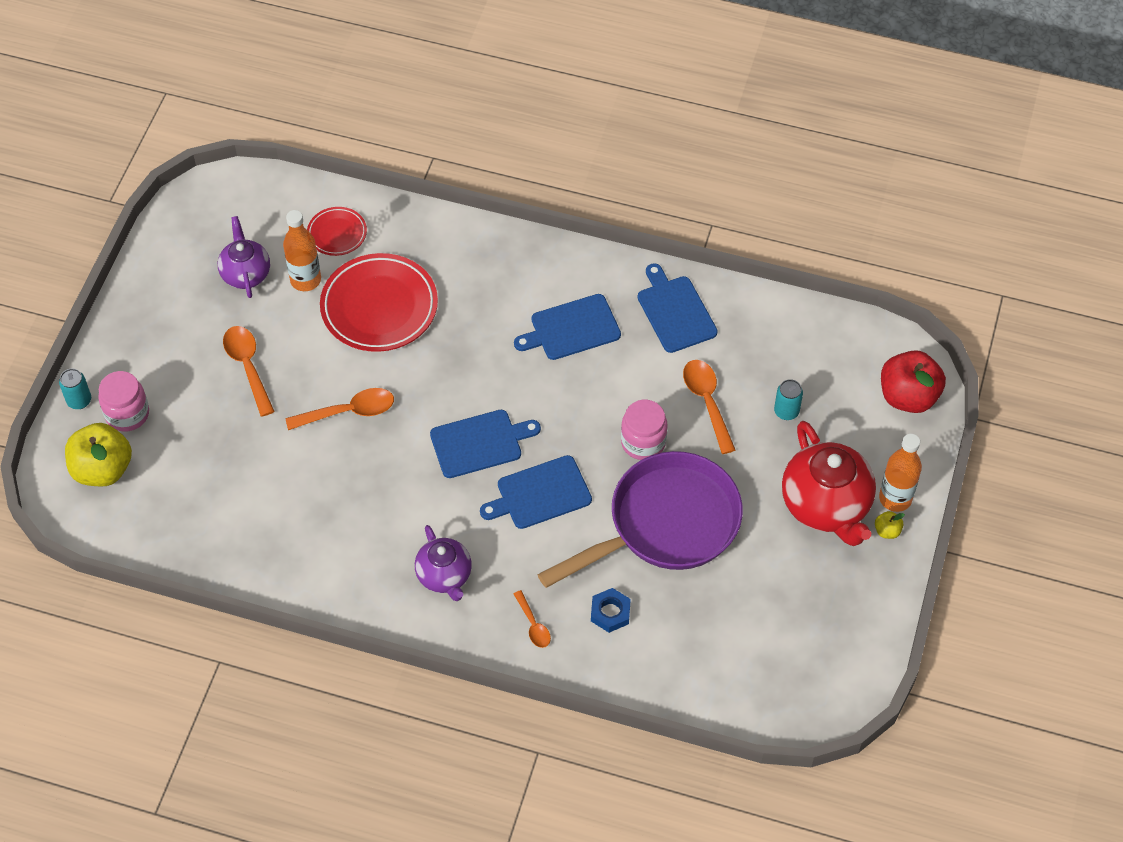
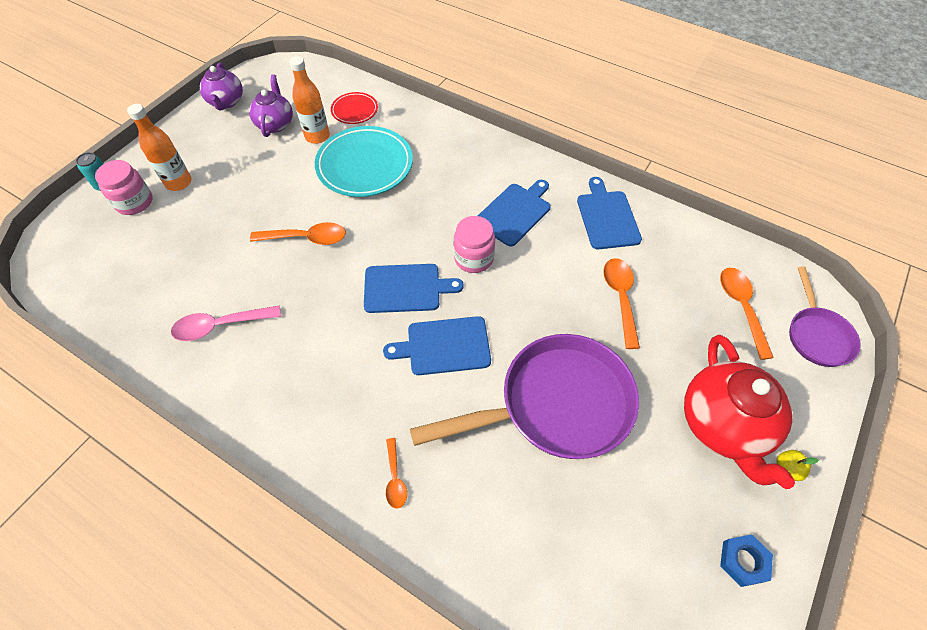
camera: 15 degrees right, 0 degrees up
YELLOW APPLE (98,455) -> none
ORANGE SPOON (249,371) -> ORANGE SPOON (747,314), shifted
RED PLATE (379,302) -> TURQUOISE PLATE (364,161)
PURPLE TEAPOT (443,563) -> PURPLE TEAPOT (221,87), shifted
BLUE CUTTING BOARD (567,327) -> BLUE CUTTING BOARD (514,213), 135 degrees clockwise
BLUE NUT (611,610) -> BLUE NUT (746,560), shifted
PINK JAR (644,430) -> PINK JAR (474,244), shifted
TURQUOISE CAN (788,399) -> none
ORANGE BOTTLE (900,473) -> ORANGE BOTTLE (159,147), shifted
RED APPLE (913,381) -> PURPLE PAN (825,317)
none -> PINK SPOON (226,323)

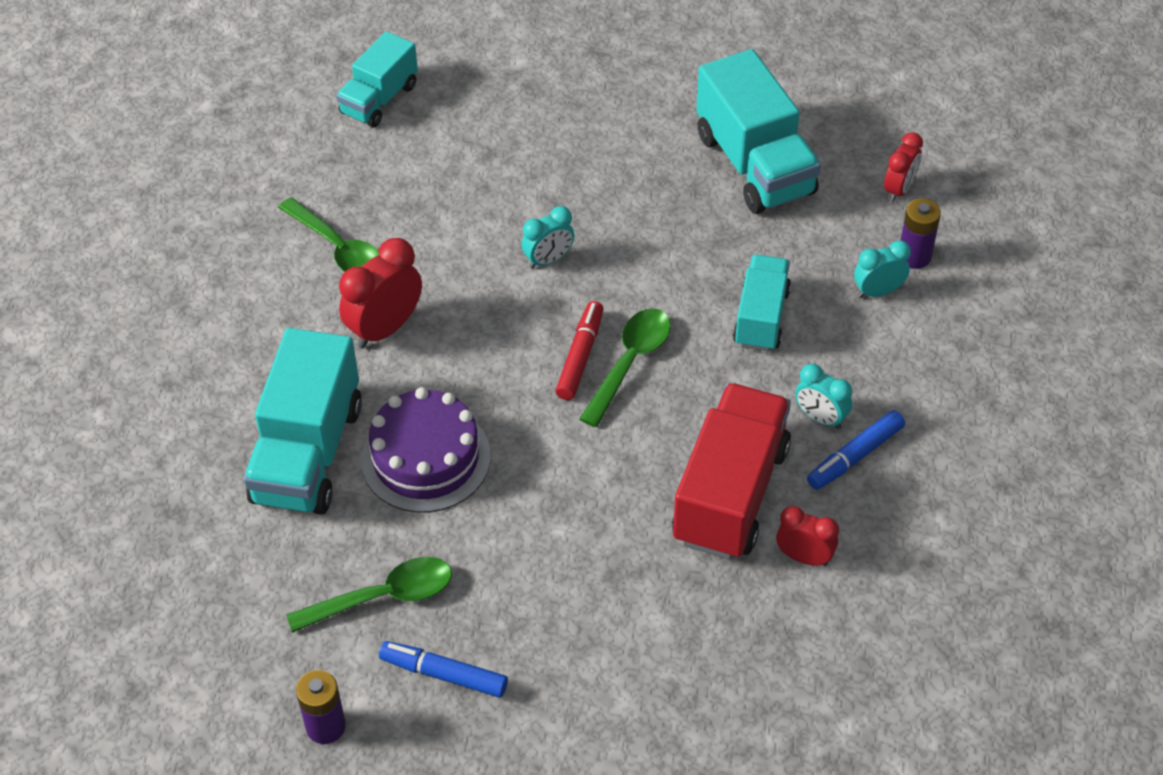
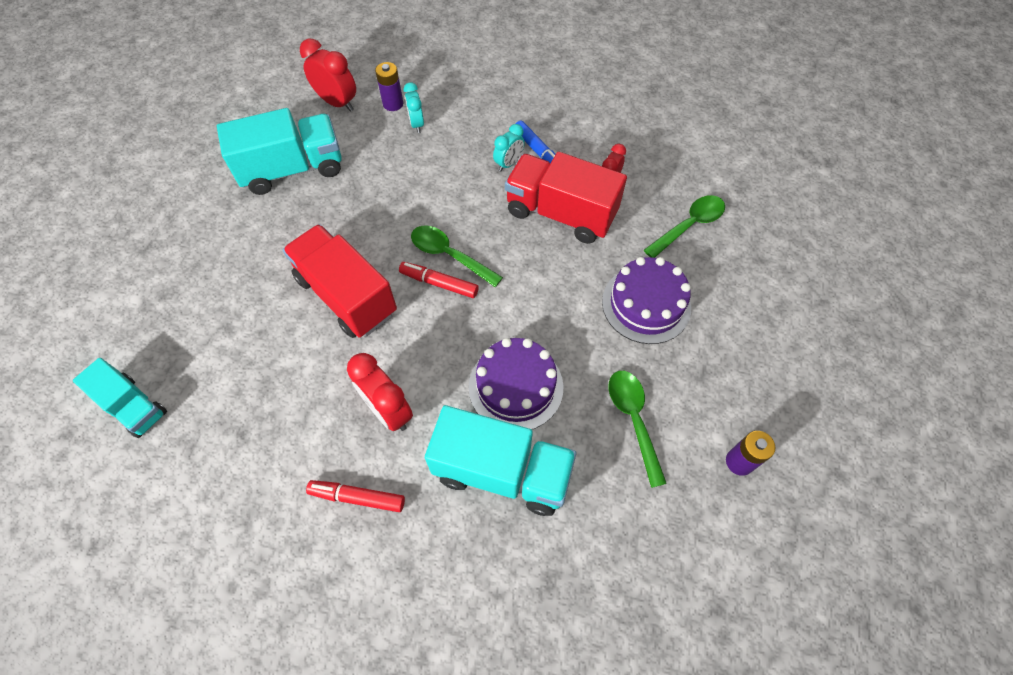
camera: 85 degrees left, 10 degrees up
GREEN SPOON (328,234) -> GREEN SPOON (684,226), shifted
BLUE MARKER (443,669) -> none
TURQUOISE CLOCK (548,237) -> RED TRUCK (339,281)
TURQUOISE TRUCK (762,303) -> none
RED CLOCK (903,167) -> RED CLOCK (328,75), x1.60
none -> RED MARKER (355,496)
none -> PURPLE CAKE (646,300)

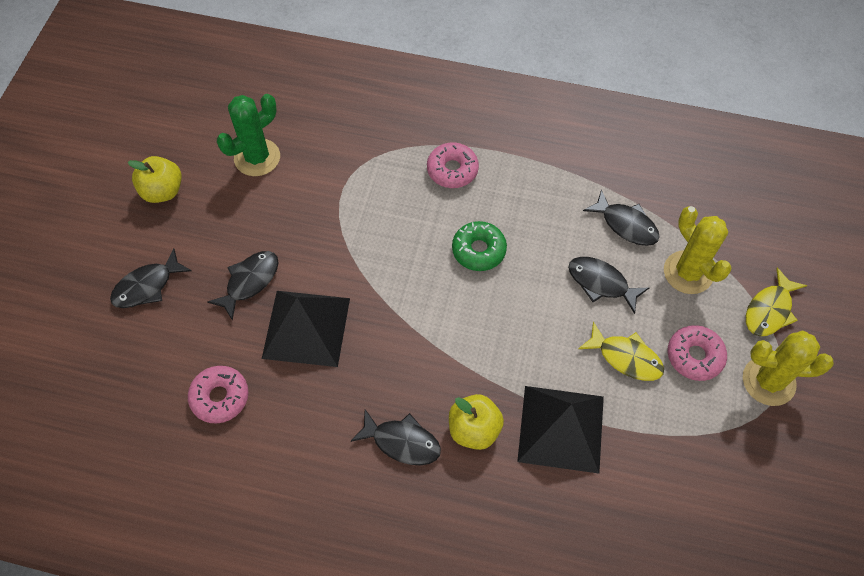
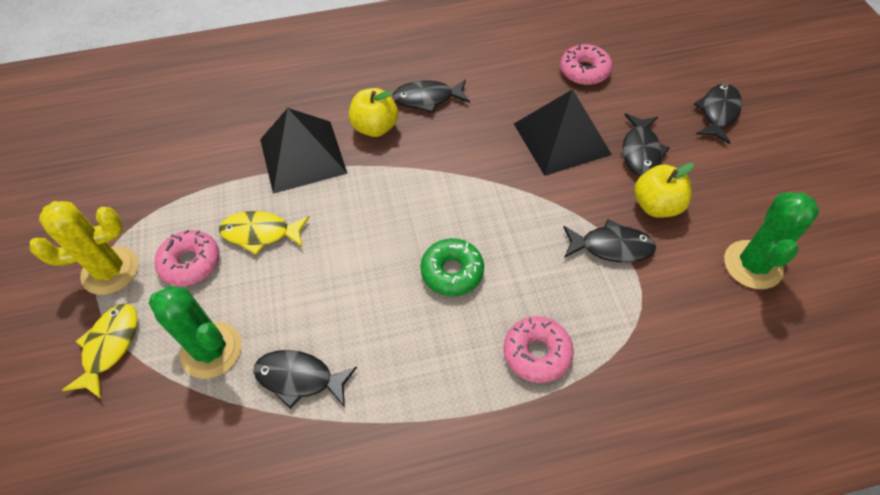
camera: 155 degrees right, 5 degrees down
YELLOW APPLE (155,179) -> YELLOW APPLE (664,190), shifted
BLACK FISH (608,285) -> BLACK FISH (609,241), shifted
YELLOW CACTUS (698,250) -> GREEN CACTUS (195,332)

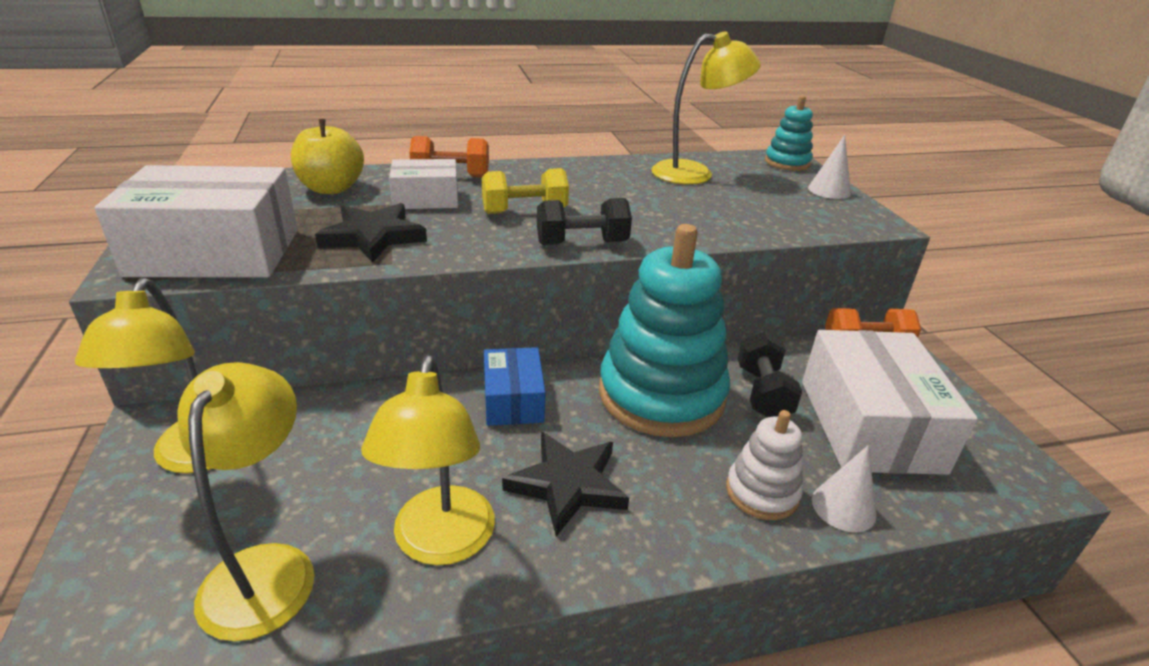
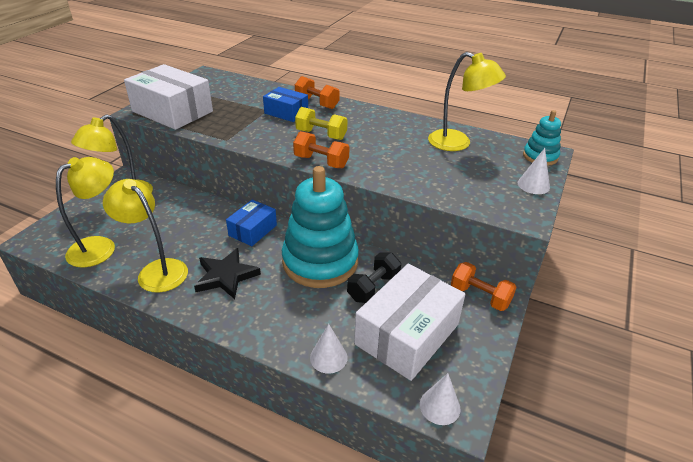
camera: 40 degrees right, 5 degrees up
YELLOW APPLE (327,156) -> none
BLACK STAR (371,233) -> none
YELLOW LAMP (428,460) -> YELLOW LAMP (145,235), 90 degrees clockwise
WHITE BOX (423,184) -> BLUE BOX (285,104)
BLACK DUMBBELL (584,221) -> ORANGE DUMBBELL (321,149)
WHITE STACKING TOY (764,465) -> none
none -> WHITE CONE (440,399)

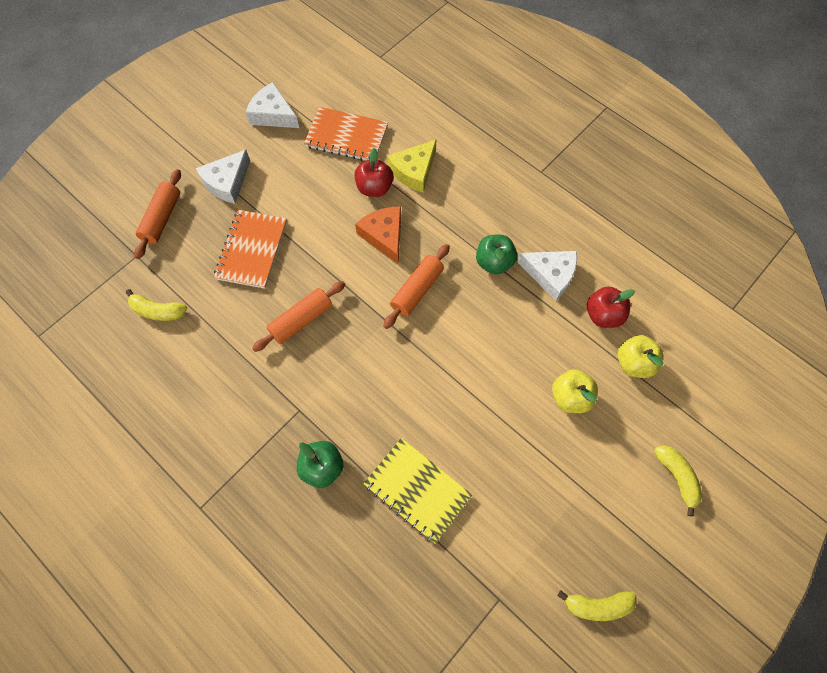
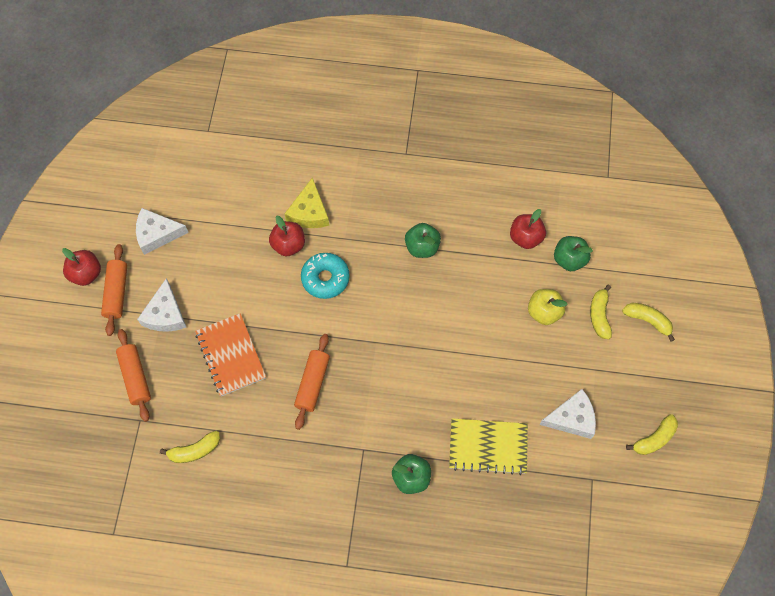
camera: 35 degrees left, 0 degrees up
ORANGE NOTEBOOK (346,134) -> none
ORANGE CHEESE (378,235) -> TURQUOISE DONUT (325,276)
ORANGE ROLLING PIN (416,286) -> ORANGE ROLLING PIN (114,290), shifted
WHITE CHEESE (547,276) -> WHITE CHEESE (567,414), shifted
YELLOW APPLE (640,356) -> GREEN APPLE (573,253)
none -> RED APPLE (81,267)
none -> YELLOW BANANA (601,312)

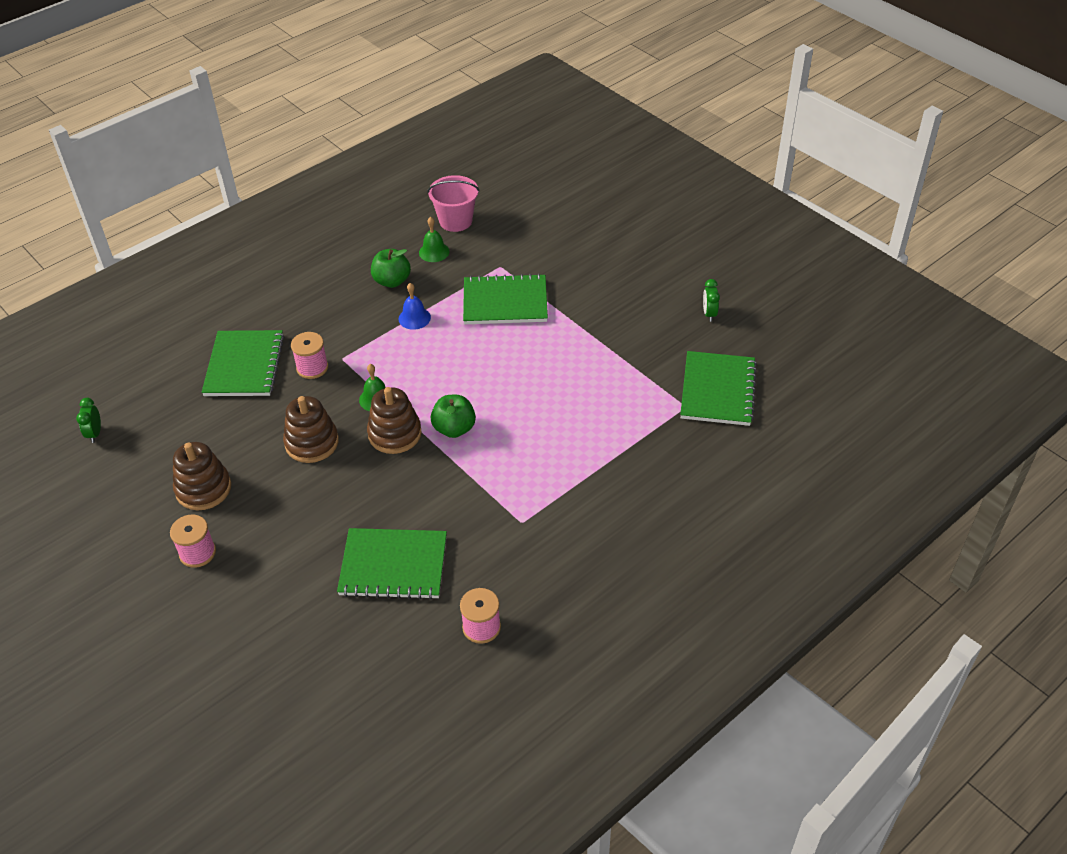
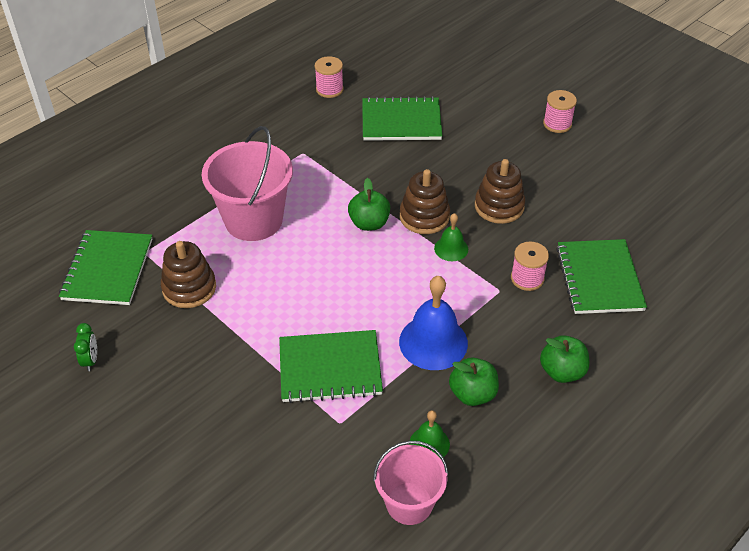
camera: 175 degrees right, 0 degrees up
GREEN CLOCK (88,420) -> none
BROWN STACKING TOY (202,476) -> BROWN STACKING TOY (188,274), shifted
BLUE BELL (415,306) -> BLUE BELL (433,323), x1.85
none -> PINK BUCKET (247,183)
none -> GREEN APPLE (564,359)

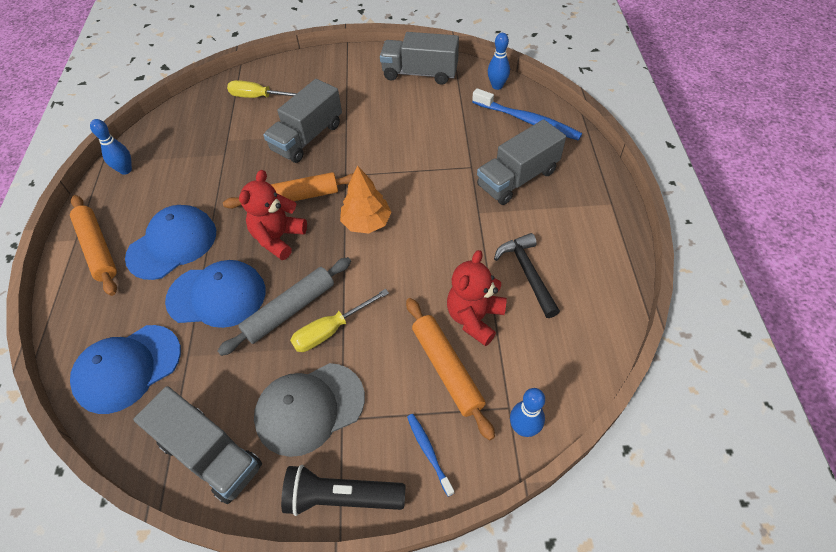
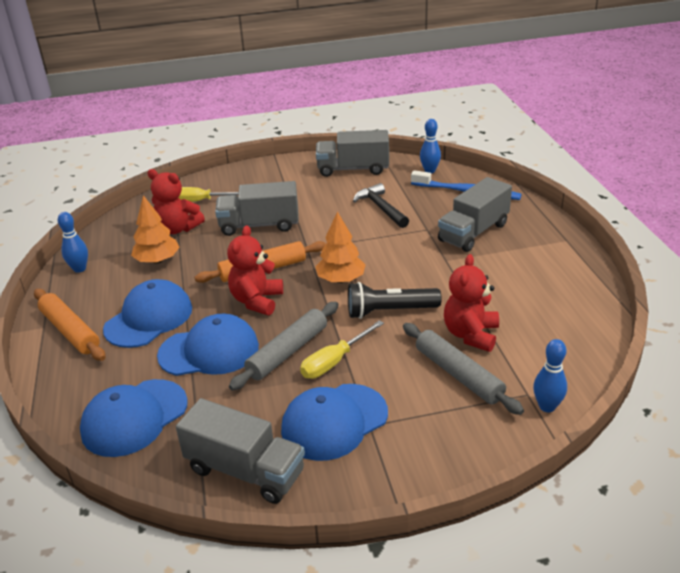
camera: 10 degrees left, 20 degrees down
GREY CAP (309,410) -> BLUE CAP (334,422)
GREY TRUCK (302,121) -> GREY TRUCK (257,208), 60 degrees clockwise
BLACK FLASHLIGHT (343,490) -> BLACK FLASHLIGHT (395,300), shifted
ORANGE ROLLING PIN (450,369) -> GREY ROLLING PIN (463,369)
BLUE TOOTHBRUSH (430,455) -> none
BLACK HAMMER (527,275) -> BLACK HAMMER (381,205), shifted
none -> ORANGE TREE (155,229)
none -> RED TEDDY BEAR (176,201)

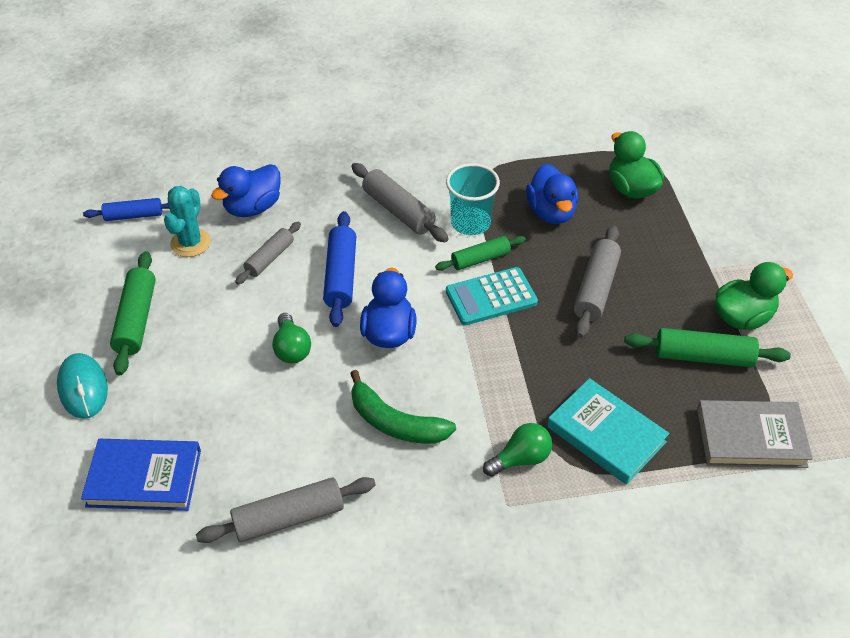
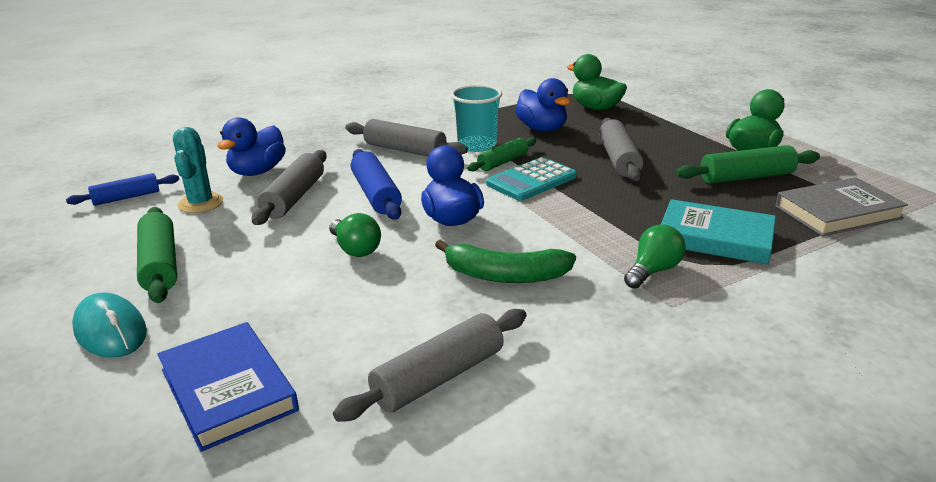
camera: 20 degrees left, 20 degrees down
BLUE BOOK (141,475) -> BLUE BOOK (228,387), 75 degrees clockwise
GREY ROLLING PIN (268,253) -> GREY ROLLING PIN (289,187), x1.51

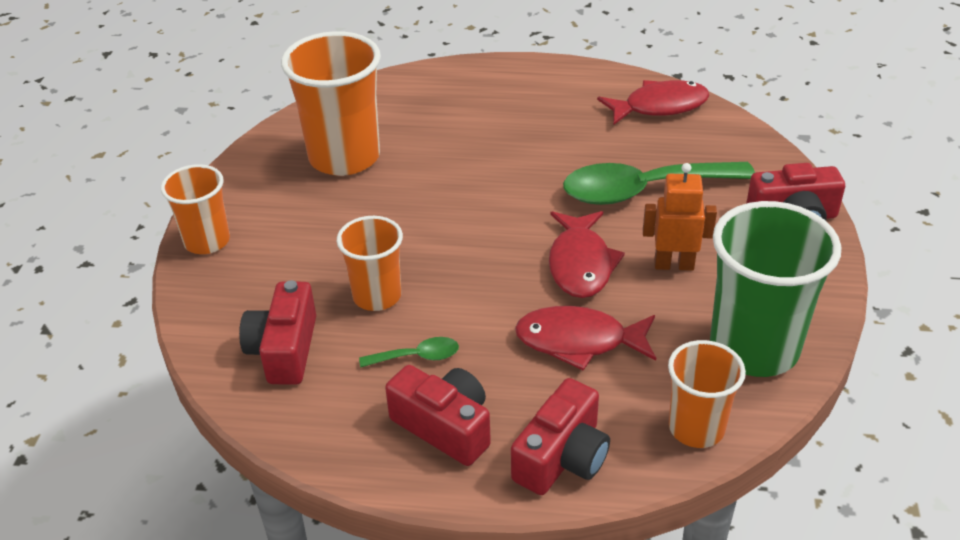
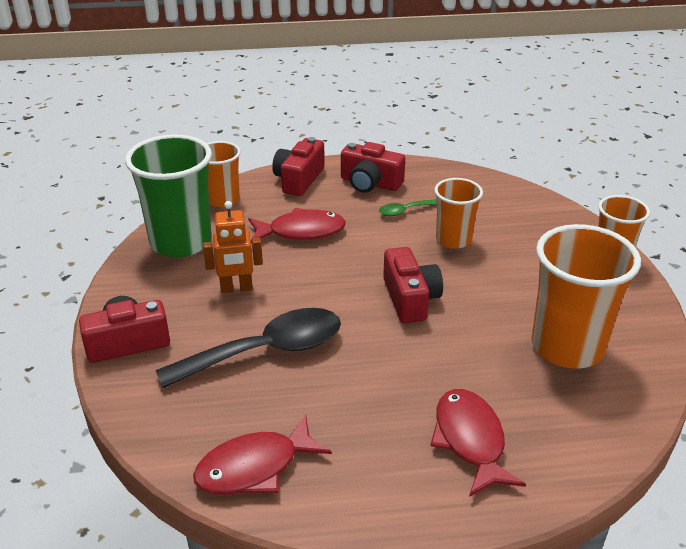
camera: 165 degrees right, 5 degrees down
RED CAMERA (277,332) -> RED CAMERA (413,285), shifted
RED FISH (587,254) -> RED FISH (478,443), shifted
GREEN SPOON (659,183) -> BLACK SPOON (248,348)

